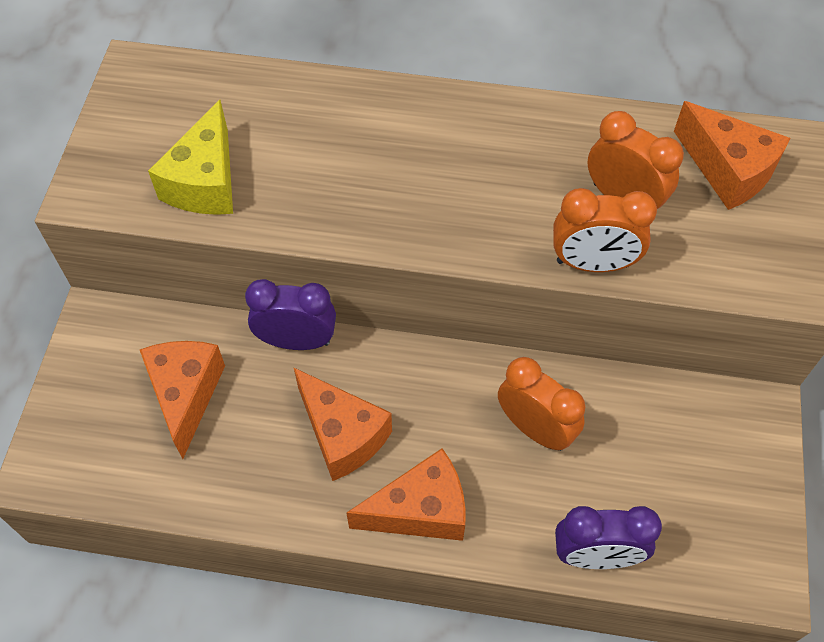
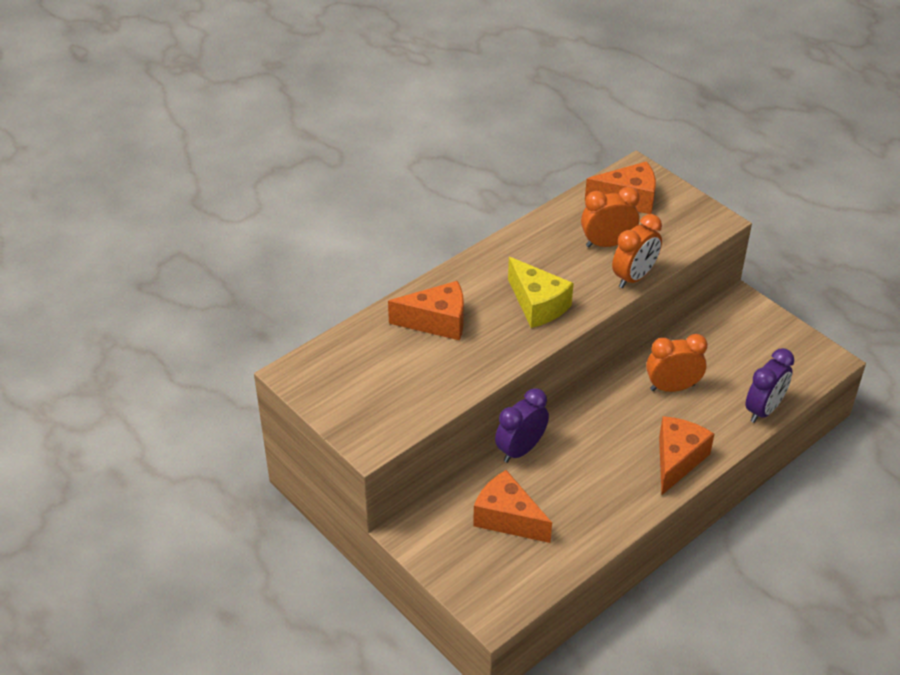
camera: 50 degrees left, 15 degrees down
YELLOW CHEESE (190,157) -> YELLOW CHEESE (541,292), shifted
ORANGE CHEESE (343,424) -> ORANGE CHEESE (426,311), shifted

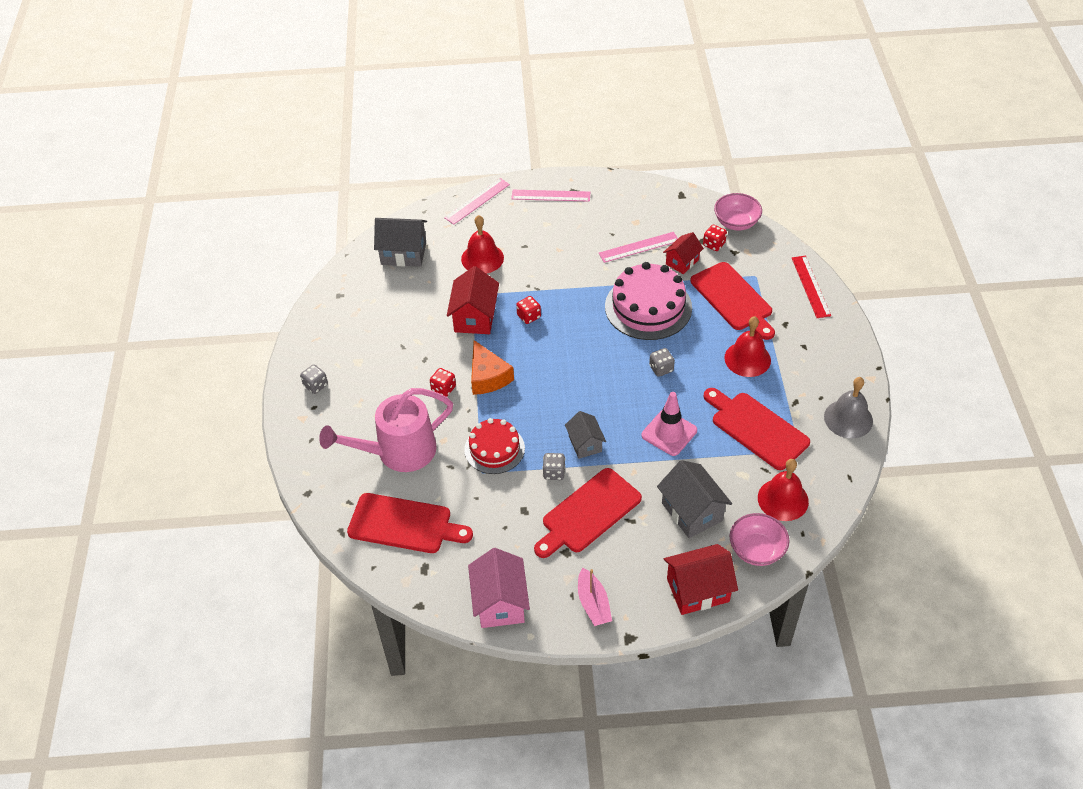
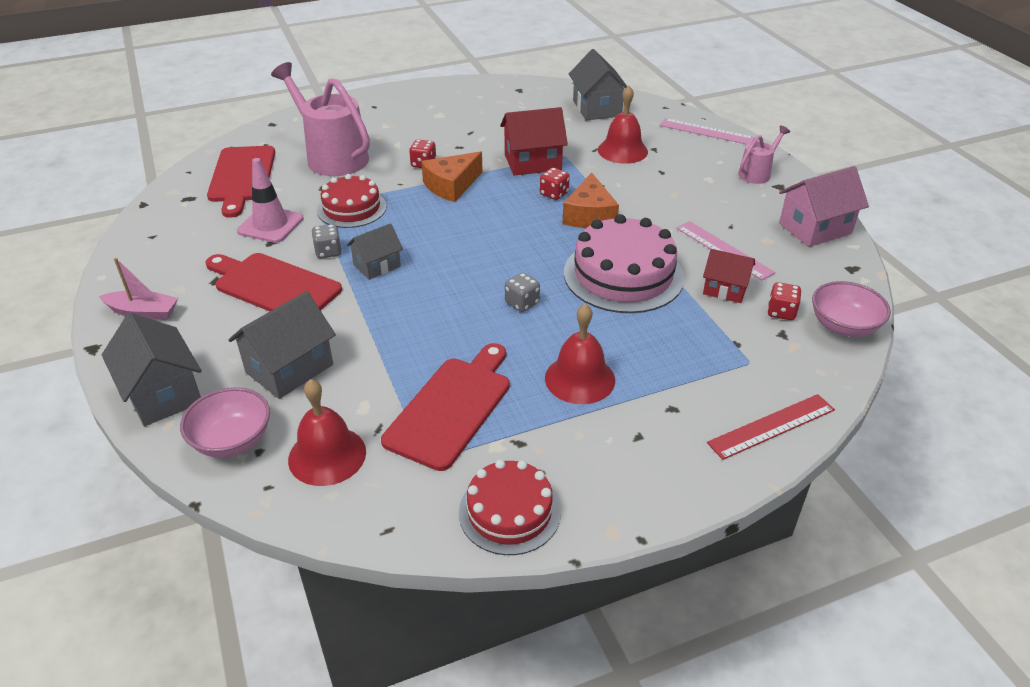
camera: 70 degrees right, 10 degrees down
GREY DICE (314,379) -> none
PINK HOUSE (499,588) -> PINK HOUSE (824,206), shifted
PINK RULER (550,196) -> PINK WATERING CAN (764,154)
PINK BOAT (595,597) -> PINK BOAT (138,289), 135 degrees counterclockwise
PINK TRAFFIC CONE (669,424) -> PINK TRAFFIC CONE (270,200), shifted
RED HOUSE (701,579) -> GREY HOUSE (151,369)
RED CUTTING BOARD (732,301) -> none
GREY BELL (848,407) -> RED CAKE (510,507)
none -> ORANGE CHEESE (590,200)

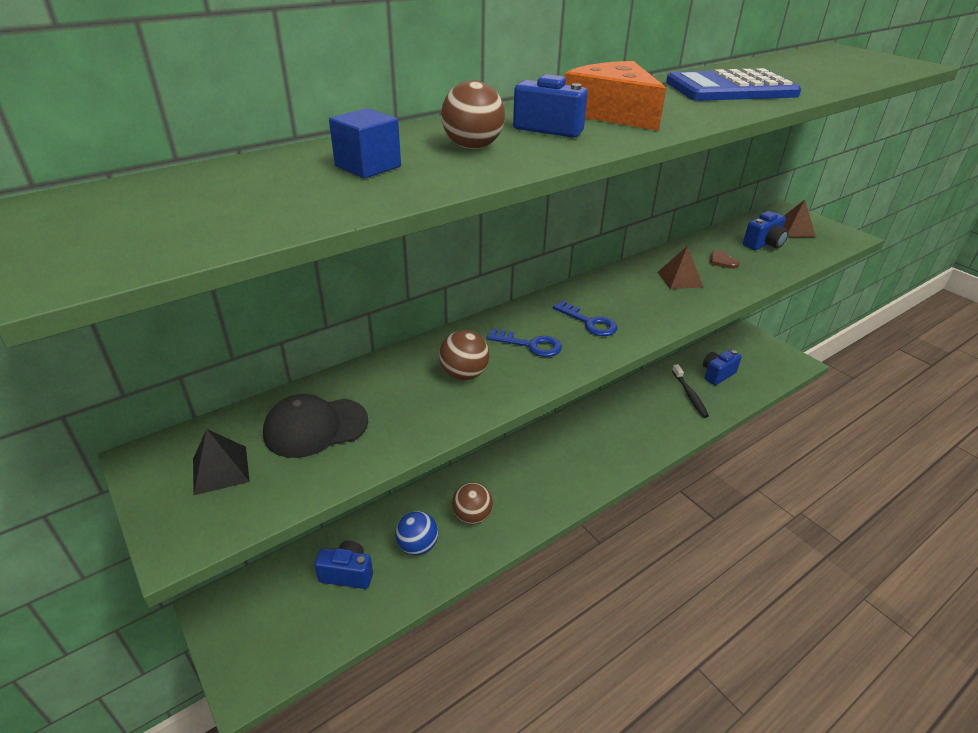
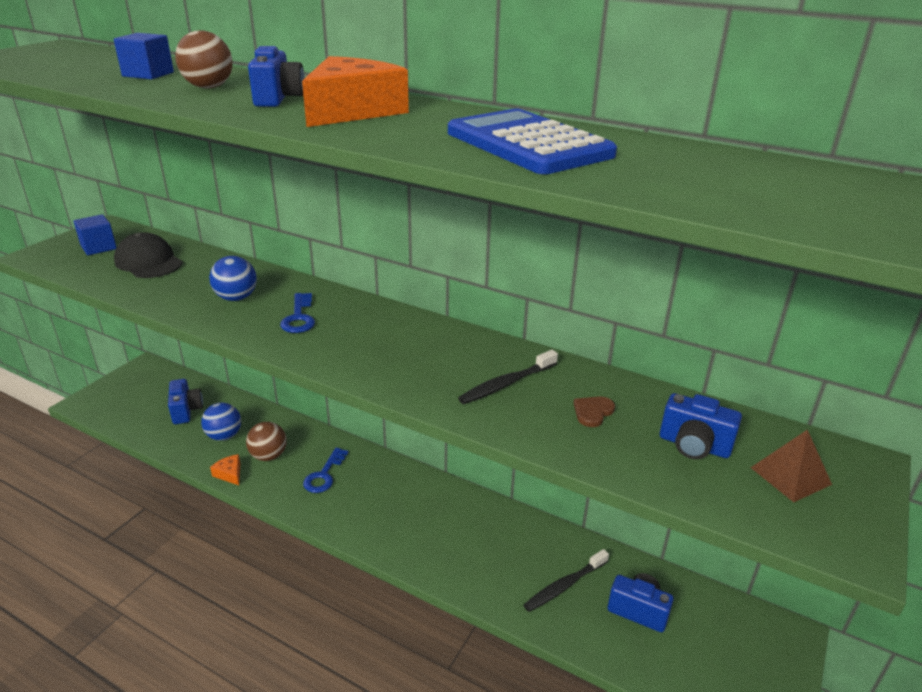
camera: 65 degrees right, 5 degrees down
BLACK PYRAMID (221,462) -> BLUE CUBE (95,234)
BROWN BALL (464,355) -> BLUE BALL (233,278)
BLUE KEY (585,318) -> BLUE KEY (326,470), shifted
BROWN PYRAMID (680,267) -> BLACK TOOTHBRUSH (508,377)
none -> ORANGE CHEESE (225,469)

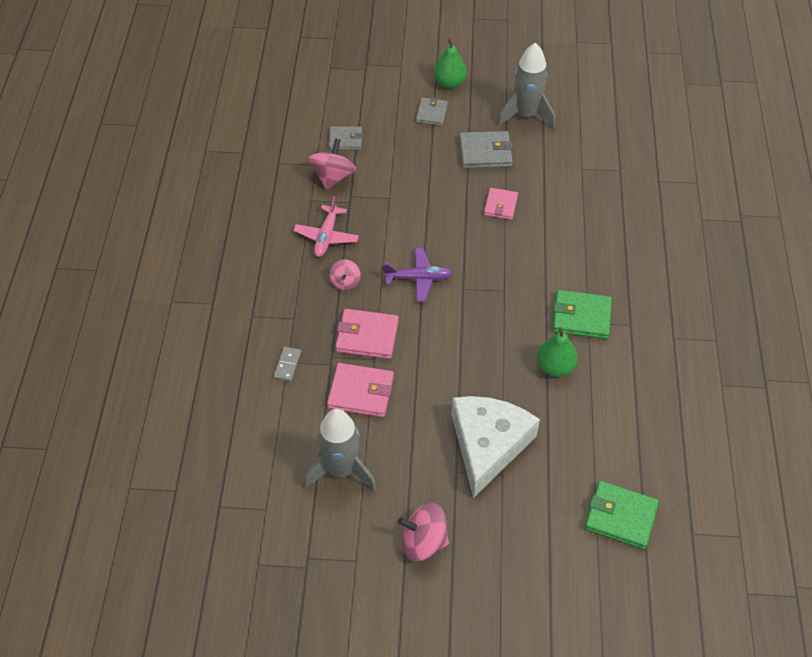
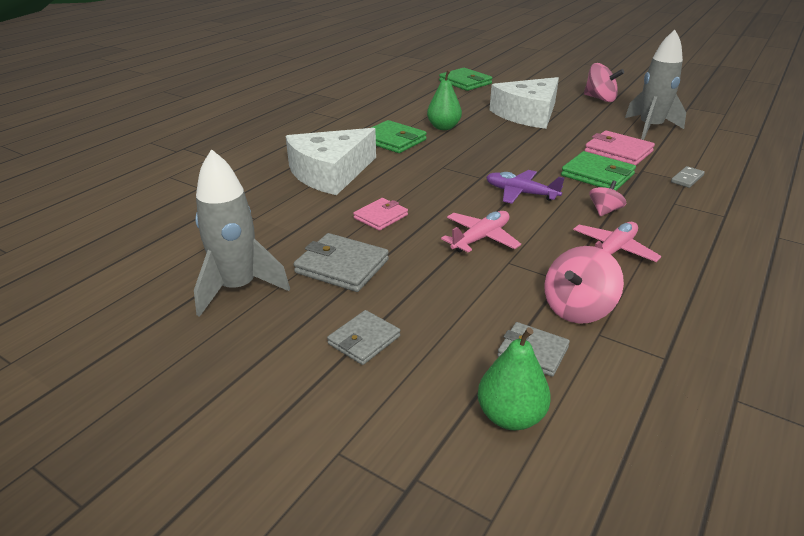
camera: 150 degrees left, 20 degrees down
PINK WALLET (367,334) -> GREEN WALLET (598,171)
GREEN PEAR (450,64) -> GREEN PEAR (514,378), shifted
none -> WHITE CHEESE (331,161)
none -> PINK PLANE (481,232)

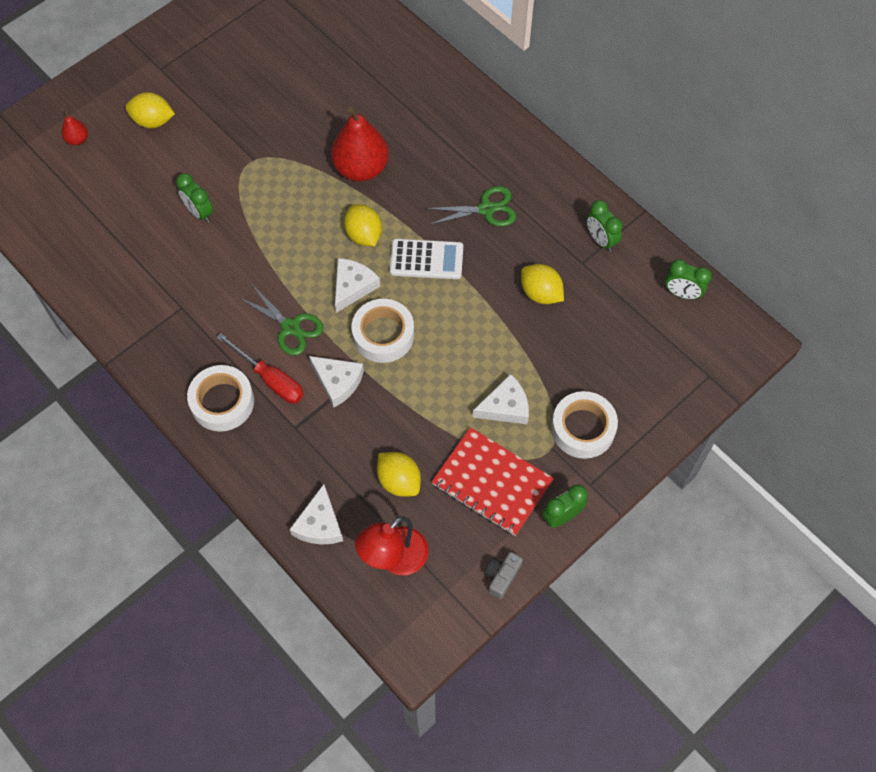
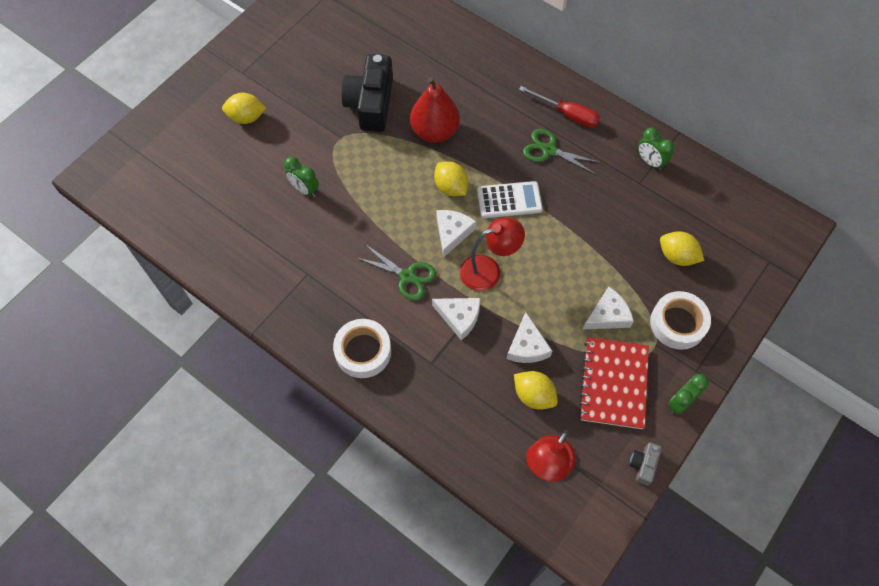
camera: 10 degrees left, 0 degrees up
RED PEAR (75,128) -> none
RED SCREWDRIVER (260,368) -> RED SCREWDRIVER (559,107), shifted
WHITE CHEESE (316,514) -> WHITE CHEESE (529,337), shifted
WHITE TAPE (383,331) -> RED LAMP (492,254)
GREEN SCISSORS (471,206) -> GREEN SCISSORS (562,151), 135 degrees counterclockwise
RED NOTEBOOK (493,481) -> RED NOTEBOOK (613,383), 75 degrees clockwise
YELLOW LEMON (542,284) -> YELLOW LEMON (682,248), shifted
GREEN CLOCK (688,279) -> none
none -> BLACK CAMERA (367,93)

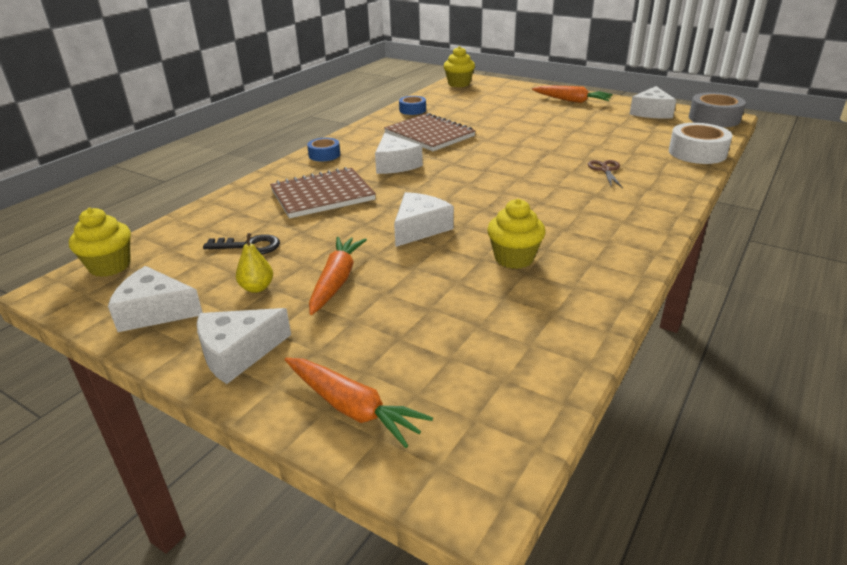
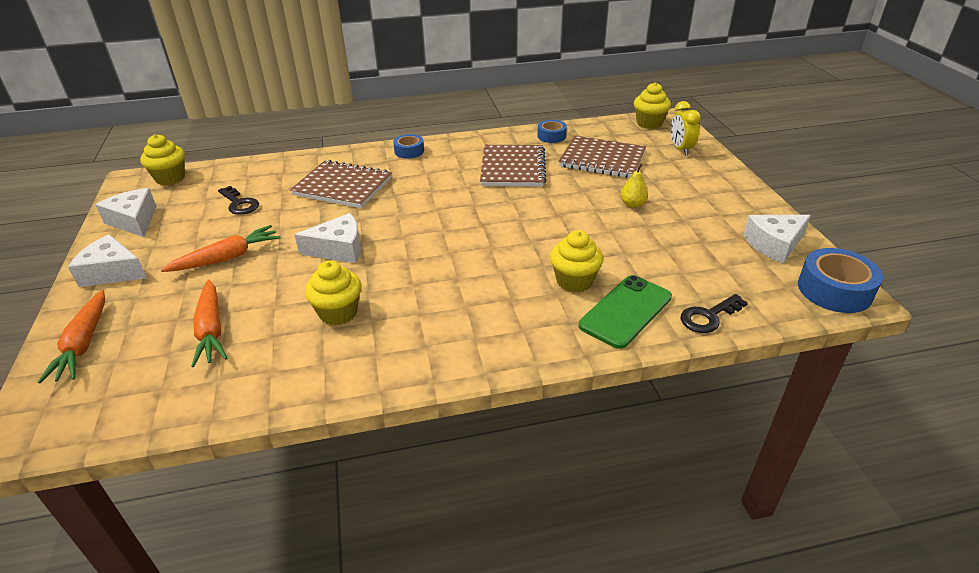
camera: 45 degrees right, 5 degrees up
YELLOW PEAR (254,263) -> YELLOW PEAR (634,185), shifted
WHITE CHEESE (399,153) -> none
ORANGE CARROT (572,94) -> ORANGE CARROT (209,323), shifted
BROWN SCISSORS (605,174) -> YELLOW CUPCAKE (576,261)
WHITE TAPE (701,143) -> BLACK KEY (714,313)
GREY TAPE (717,109) -> BLUE TAPE (840,280)
none -> BROWN NOTEBOOK (602,157)
none -> GREEN PHONE (625,312)
none -> YELLOW CLOCK (685,128)

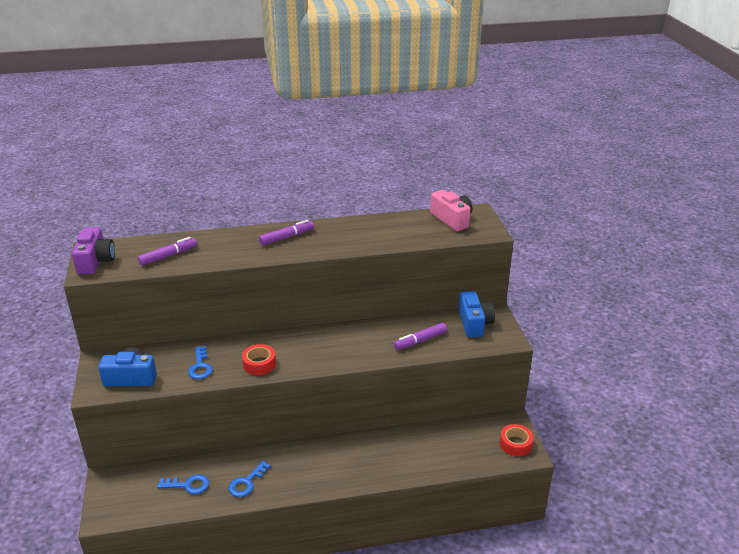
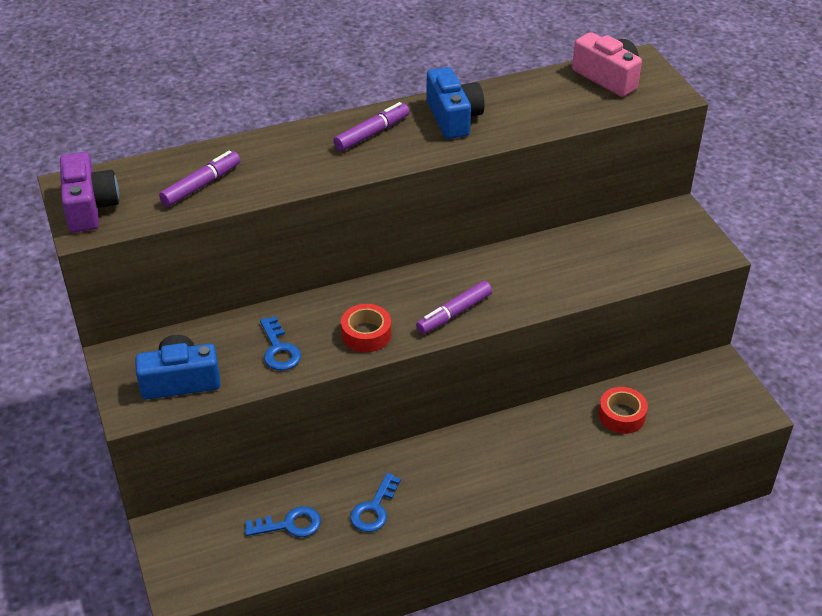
camera: 10 degrees left, 10 degrees up
PURPLE MARKER (420,336) -> PURPLE MARKER (454,307), shifted
BLUE CAMERA (477,314) -> BLUE CAMERA (455,103), shifted
RED TAPE (517,440) -> RED TAPE (623,410), shifted

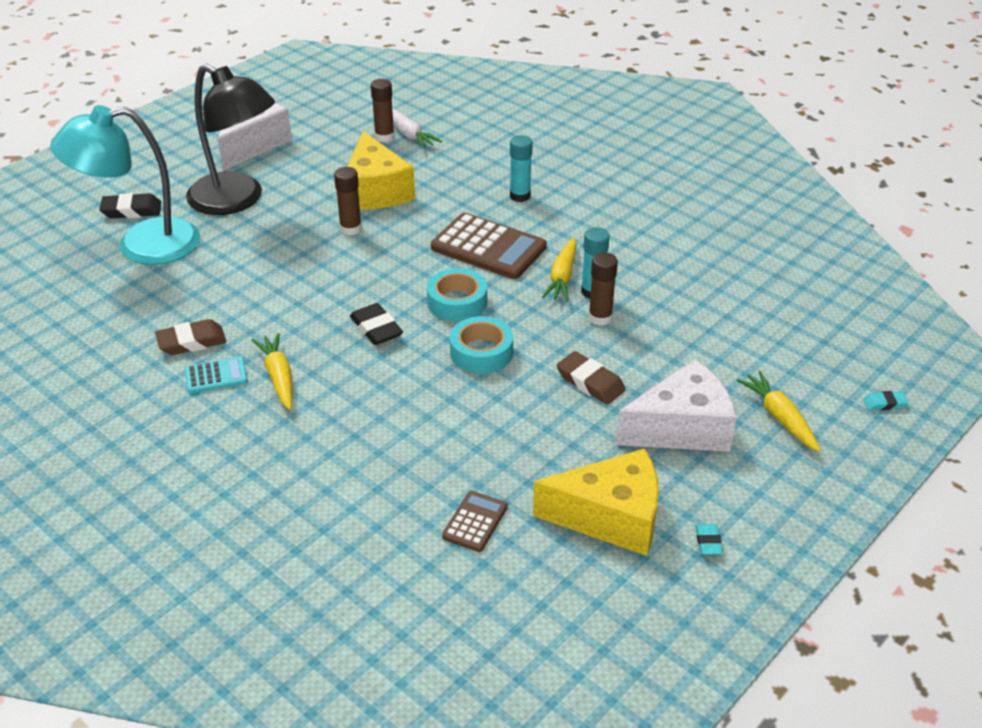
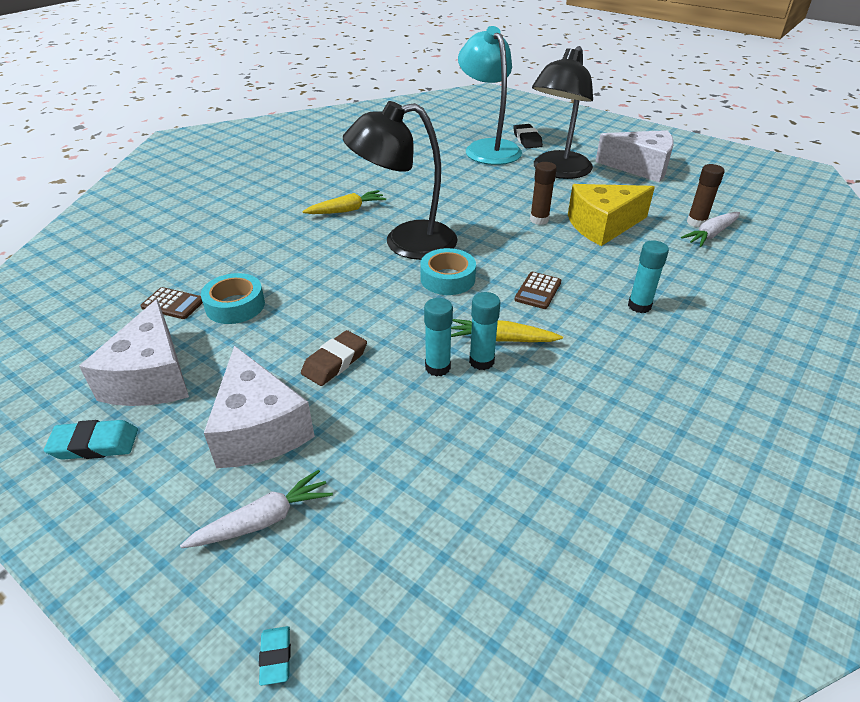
camera: 85 degrees right, 0 degrees up
BROWN ERASER (190,337) -> none
TURQUOISE CALCULATOR (216,375) -> none
BLACK ERASER (376,324) -> BLACK LAMP (400,180)
BROWN CALCULATOR (489,246) -> BROWN CALCULATOR (537,290), x0.51
TURQUOISE TAPE (481,345) -> TURQUOISE TAPE (233,298), shifted
YELLOW CHEESE (596,502) -> WHITE CHEESE (134,352)
BROWN GLUE STICK (603,289) -> TURQUOISE GLUE STICK (438,337)
TURQUOISE ERASER (709,539) -> TURQUOISE ERASER (91,440), x1.74
YELLOW CARROT (779,411) -> WHITE CARROT (256,509)

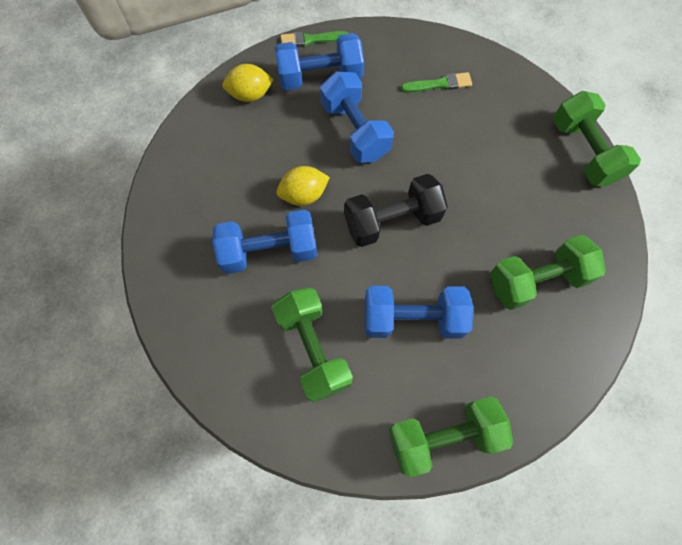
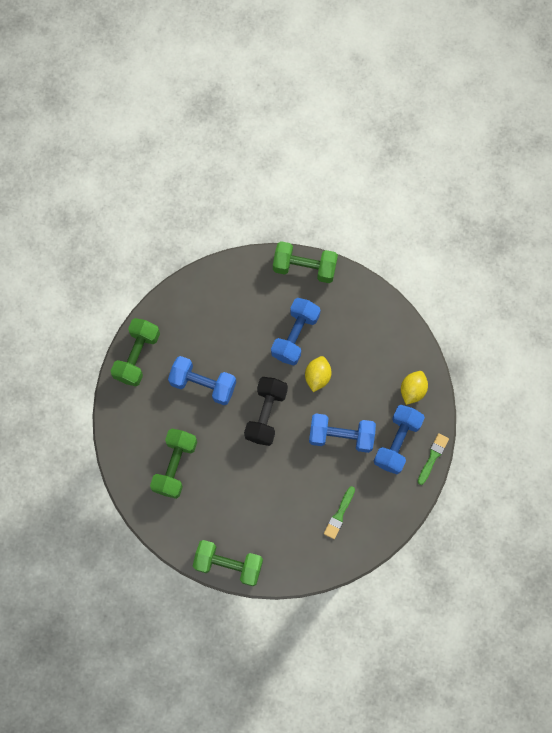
camera: 125 degrees right, 5 degrees up
GREEN DUMBBELL (312,345) -> GREEN DUMBBELL (305,262), shifted
BLUE DUMBBELL (419,312) -> BLUE DUMBBELL (202,380), 75 degrees clockwise

